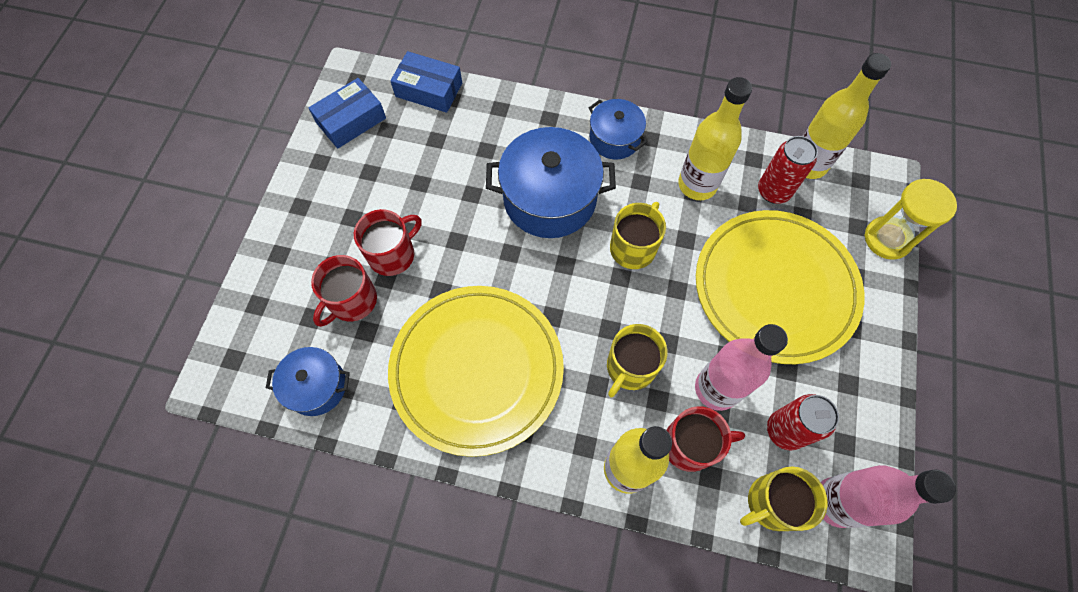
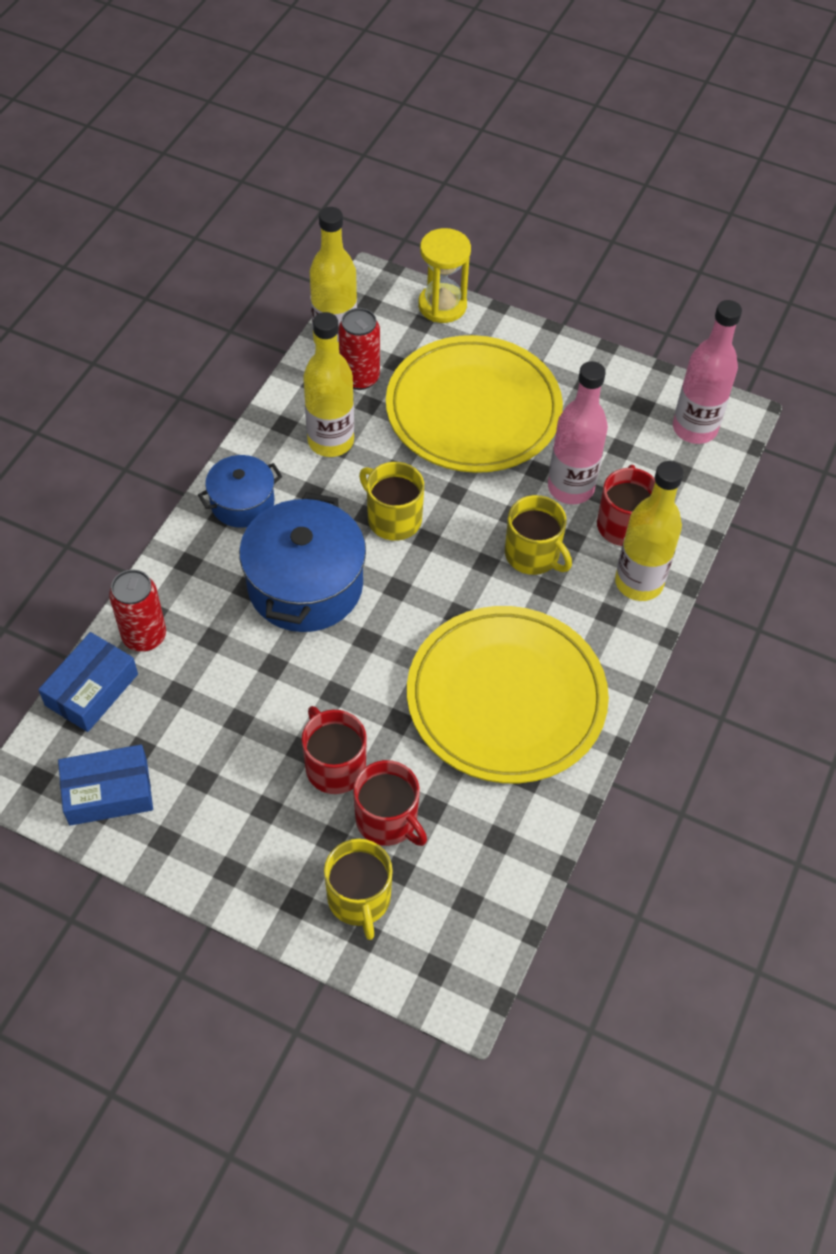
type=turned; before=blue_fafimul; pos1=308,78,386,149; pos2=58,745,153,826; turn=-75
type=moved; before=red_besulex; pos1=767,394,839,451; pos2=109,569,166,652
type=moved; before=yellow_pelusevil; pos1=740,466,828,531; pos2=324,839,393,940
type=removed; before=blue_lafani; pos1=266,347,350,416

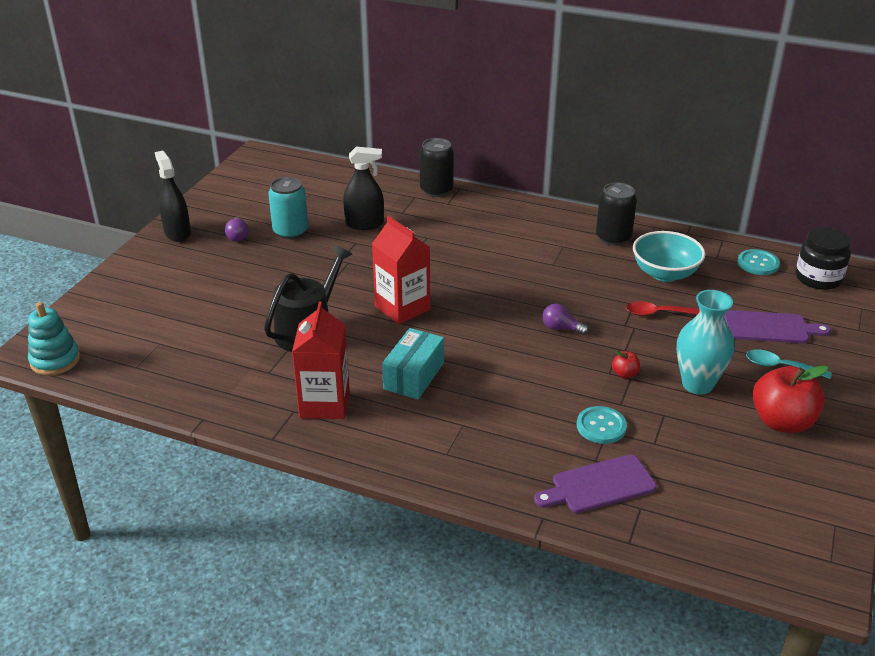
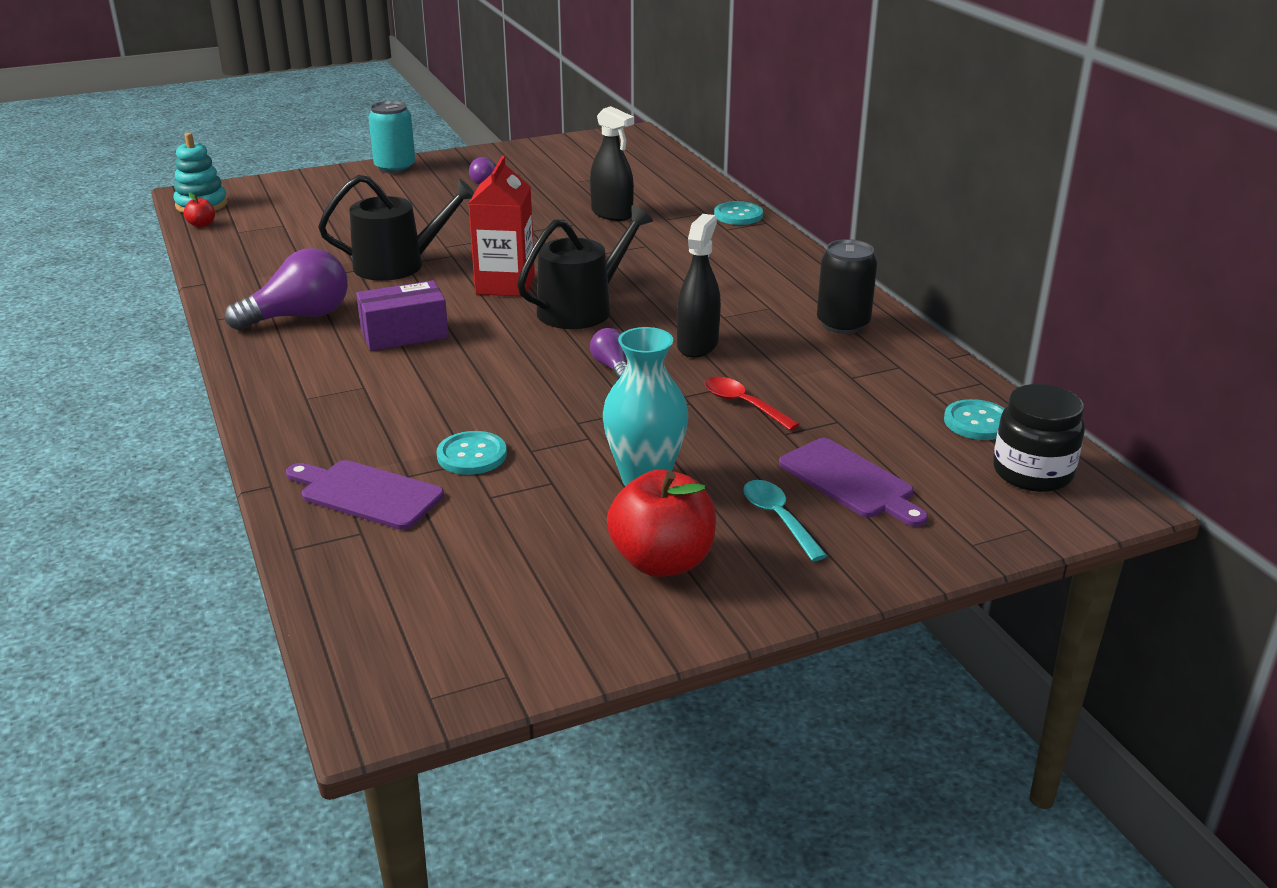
type=moved; before=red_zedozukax; pos1=612,351,640,379; pos2=184,192,215,227
type=replaced; before=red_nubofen; after=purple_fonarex; pos1=292,301,349,419; pos2=225,248,348,331
type=recoloured; before=turquoise_fafimul; after=purple_fafimul; pos1=382,328,444,399; pos2=356,280,449,351
type=moved; before=turquoise_besulex; pos1=268,177,308,239; pos2=368,101,415,174
type=added; after=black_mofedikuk; pos2=517,205,653,329
type=moved; before=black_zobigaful; pos1=155,151,191,242; pos2=677,214,721,358
type=replaced; before=black_besulex; after=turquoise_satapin; pos1=420,138,454,197; pos2=714,201,763,225
type=removed; before=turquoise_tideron; pos1=633,231,705,282

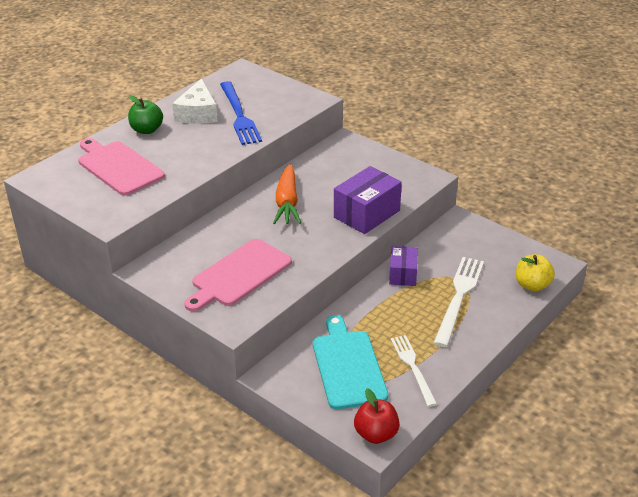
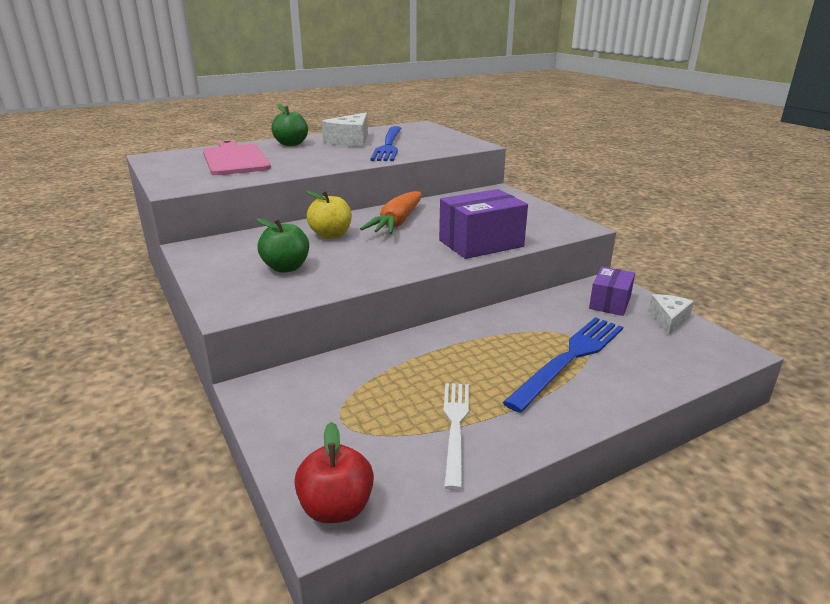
type=replaced; before=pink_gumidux; after=green_zedozukax; pos1=184,239,292,312; pos2=256,218,309,273
type=moved; before=yellow_zedozukax; pos1=516,254,555,291; pos2=306,191,352,239
type=recoloured; before=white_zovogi; after=blue_zovogi; pos1=434,257,484,347; pos2=503,317,623,413
type=moved; before=purple_fafimul; pos1=389,246,418,286; pos2=589,267,635,316
type=added; after=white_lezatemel; pos2=649,294,694,336
type=removed; before=turquoise_gumidux; pos1=313,315,388,410

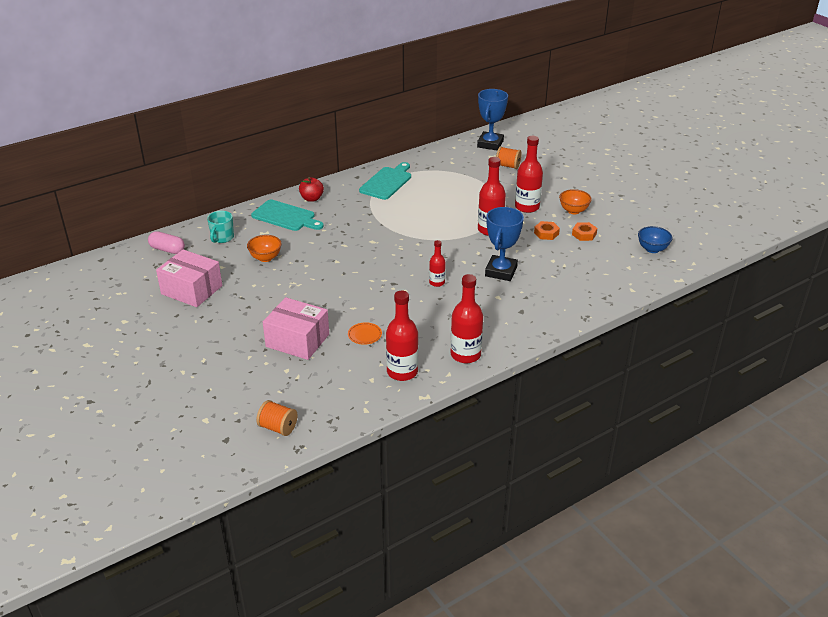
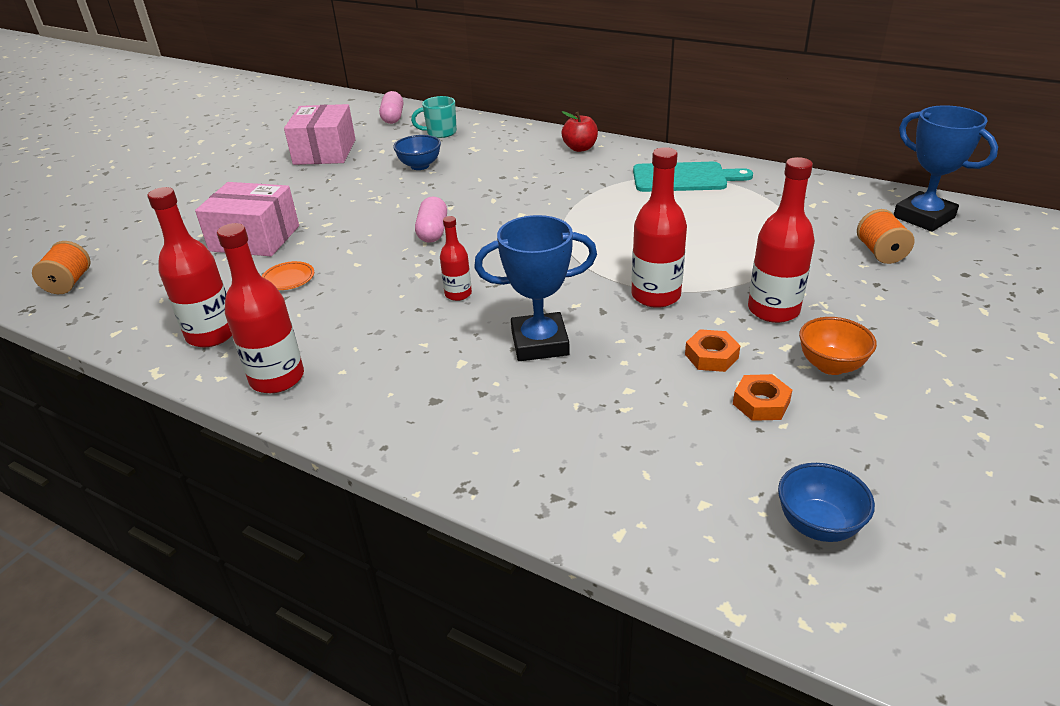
type=turned; before=pink_fafimul; pos1=263,297,329,360; pos2=195,182,299,256; turn=-75
type=recoloured; before=orange_tideron; after=blue_tideron; pos1=247,235,282,262; pos2=393,135,441,170
type=added; after=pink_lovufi; pos2=415,196,447,243
type=turned; before=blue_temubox; pos1=477,89,508,151; pos2=894,105,998,232; turn=60
type=removed; before=turquoise_gumidux; pos1=251,200,324,231

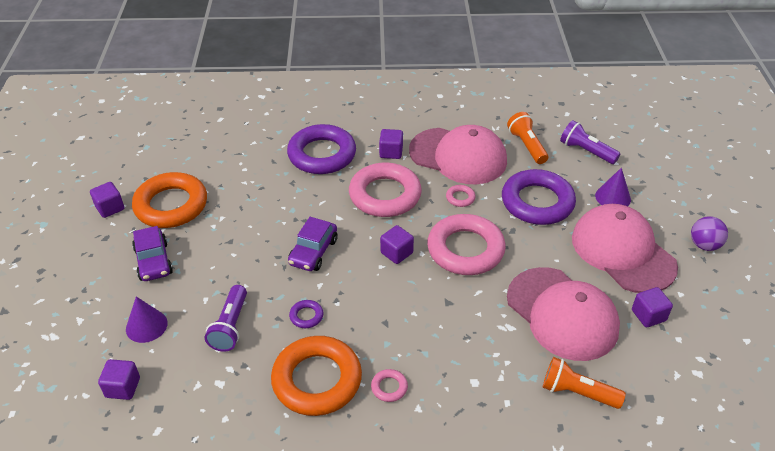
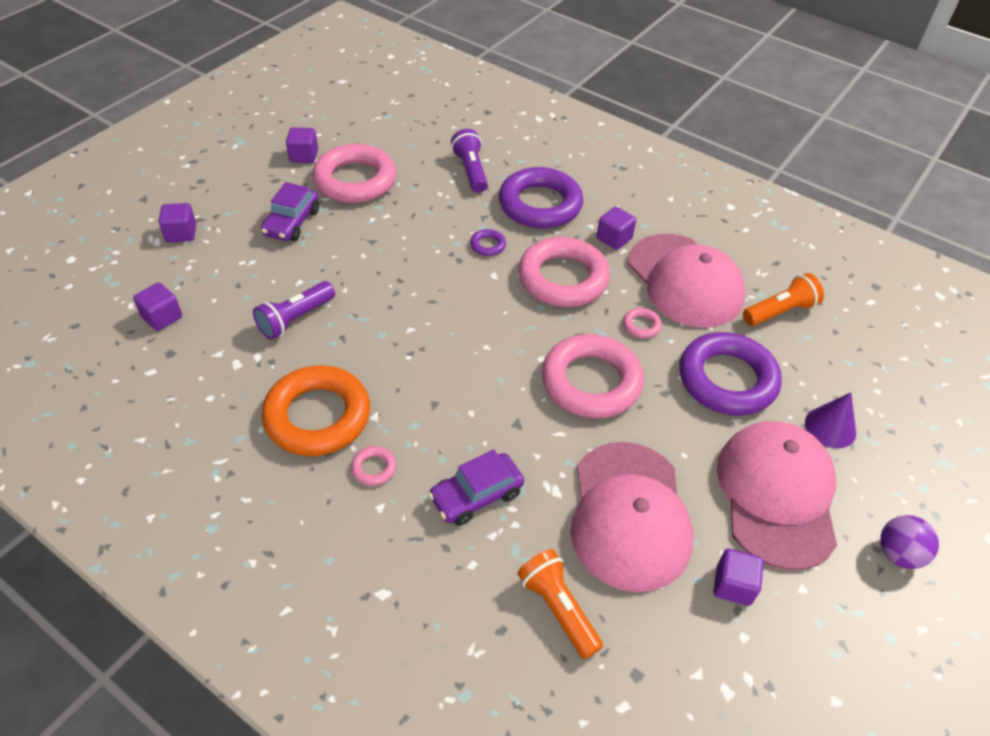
type=moved; before=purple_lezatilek; pos1=380,225,414,264; pos2=159,203,196,242
type=recoloured; before=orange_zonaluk; after=pink_zonaluk; pos1=132,172,207,228; pos2=312,144,396,203
type=moved; before=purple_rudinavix; pos1=288,217,338,271; pos2=428,449,524,526
type=moved; before=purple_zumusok; pos1=560,120,620,164; pos2=451,129,488,193
type=moved; before=purple_zonaluk; pos1=289,300,324,328; pos2=470,229,506,256
type=turned; before=orange_zumusok; pos1=507,112,548,164; pos2=743,273,824,326; turn=45
type=removed; before=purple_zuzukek; pos1=126,297,168,343

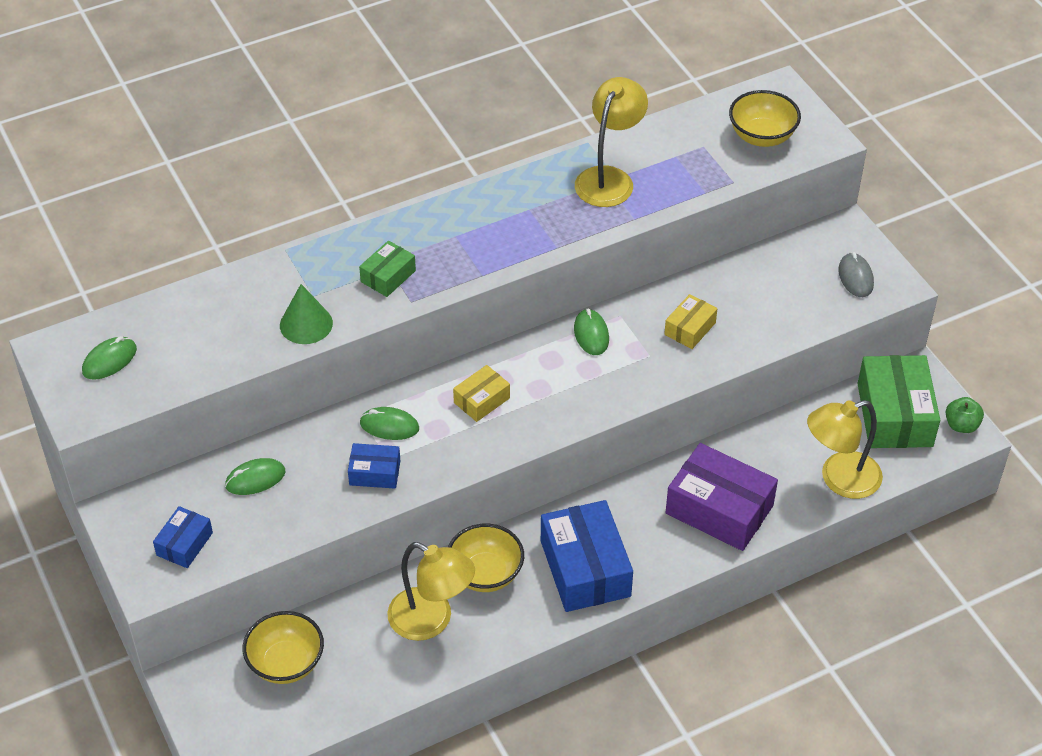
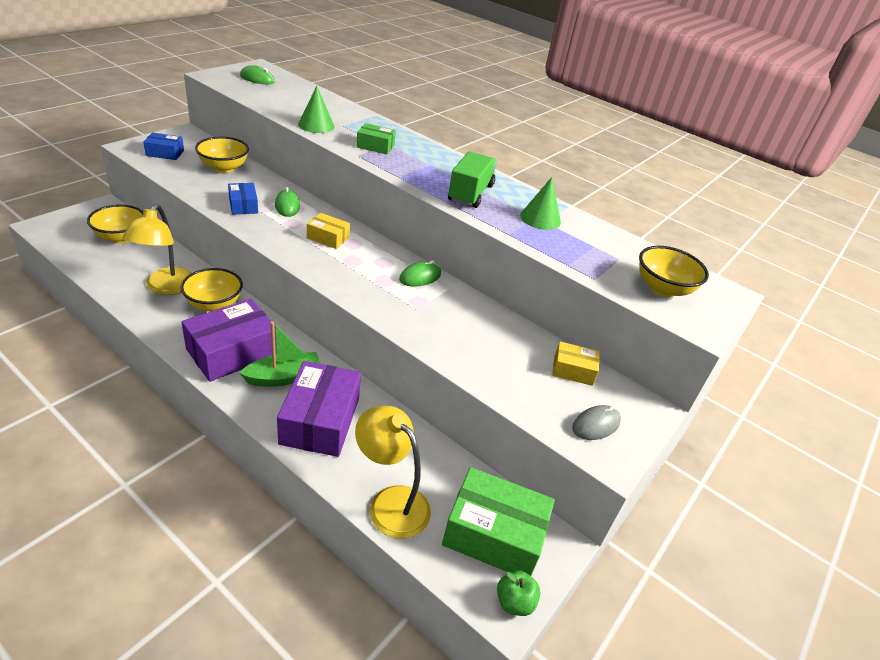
type=recoloured; before=blue_fafimul; after=purple_fafimul; pos1=541,500,633,612; pos2=181,299,276,382
type=replaced; before=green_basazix; after=yellow_tideron; pos1=225,458,286,495; pos2=195,137,249,173
type=added; after=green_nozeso; pos2=240,321,320,387
type=turned; before=green_fafimul; pos1=857,355,940,448; pos2=442,467,555,576; turn=45
type=added; after=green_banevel; pos2=448,151,497,208
type=replaced; before=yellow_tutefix; after=green_zuzukek; pos1=575,77,648,207; pos2=520,177,561,230
type=moved; before=yellow_fafimul; pos1=664,294,717,349; pos2=552,342,600,386

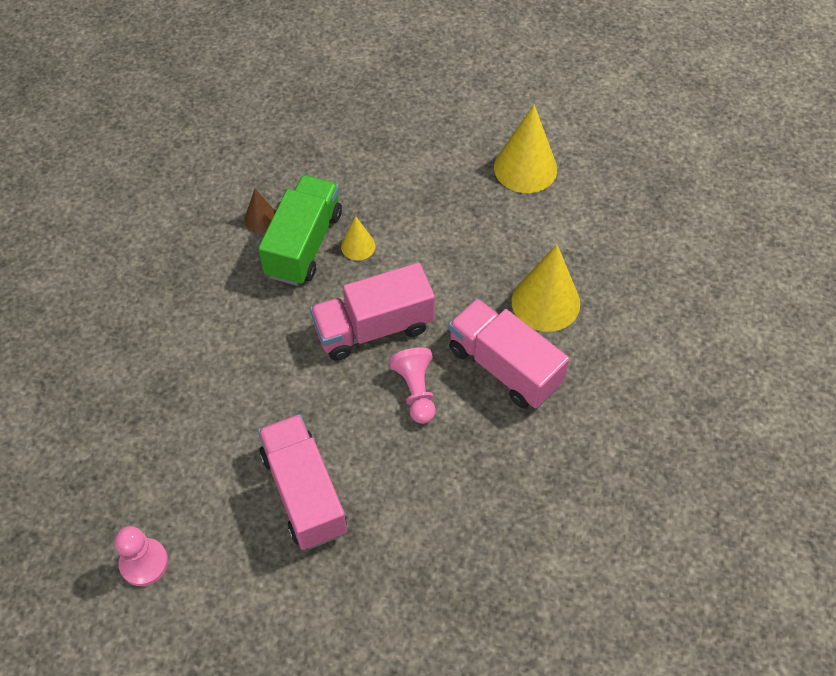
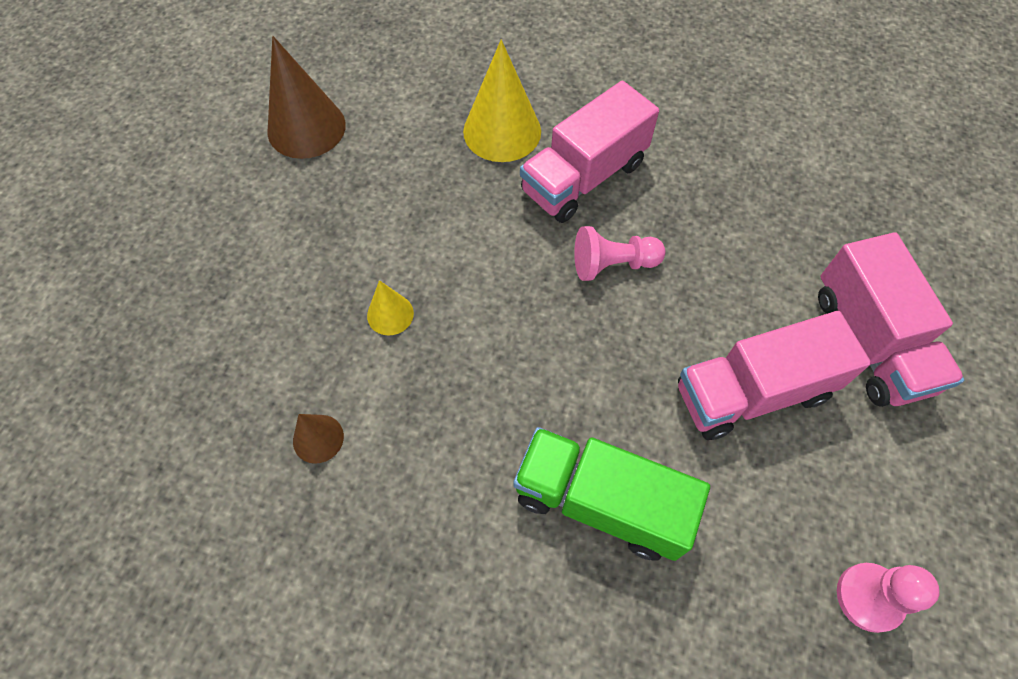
type=recoloured; before=yellow_zuzukek; after=brown_zuzukek; pos1=494,104,557,193; pos2=267,36,346,159
type=moved; before=green_banevel; pos1=258,175,342,286; pos2=513,427,710,561
type=moved; before=pink_banevel; pos1=310,263,435,361; pos2=818,232,964,407

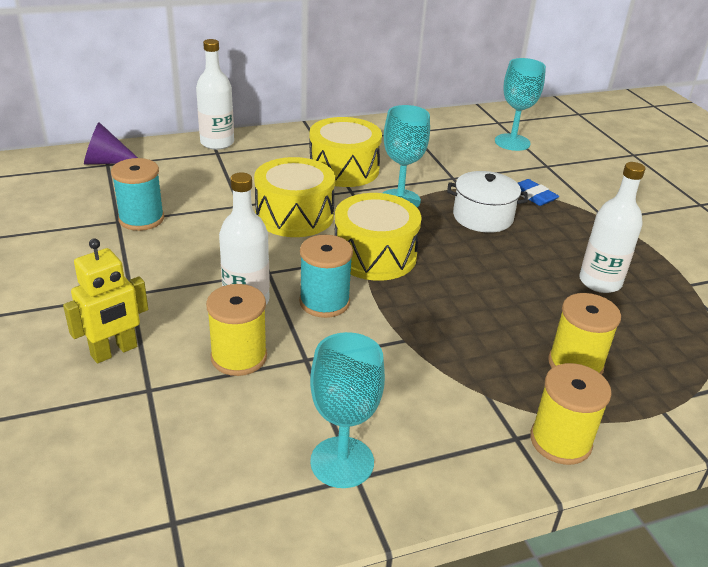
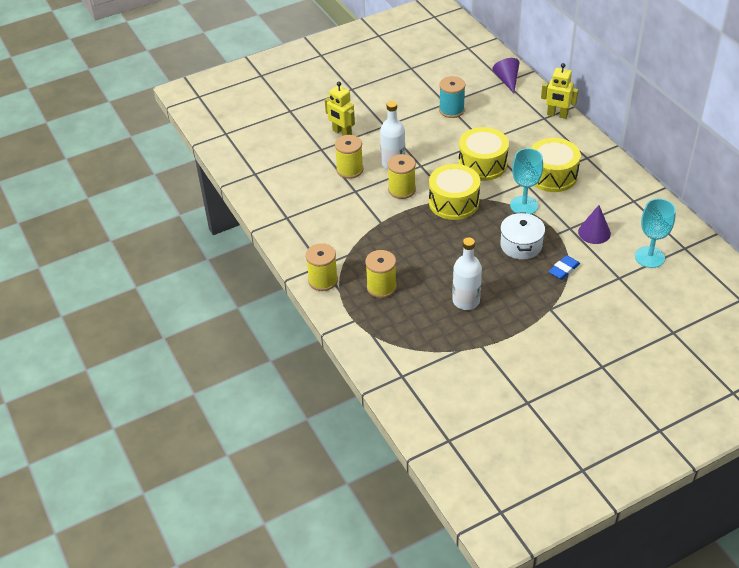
type=recoloured; before=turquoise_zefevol; after=yellow_zefevol; pos1=299,235,353,318; pos2=387,154,416,199
type=replaced; before=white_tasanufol; after=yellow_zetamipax; pos1=196,39,234,150; pos2=541,63,578,119
type=added; after=purple_zuzukek; pos2=578,205,611,244
type=removed; before=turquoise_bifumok; pos1=310,332,385,488

